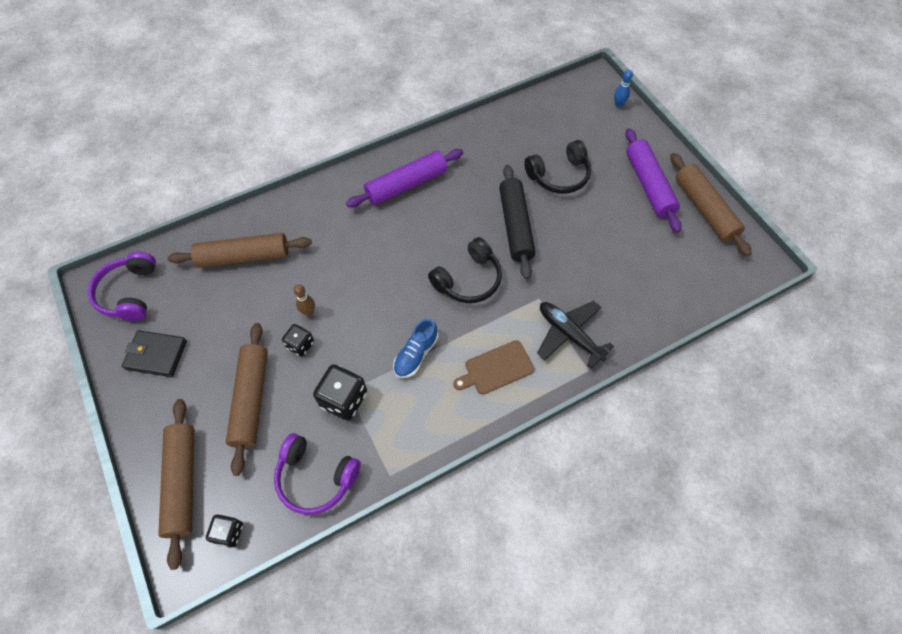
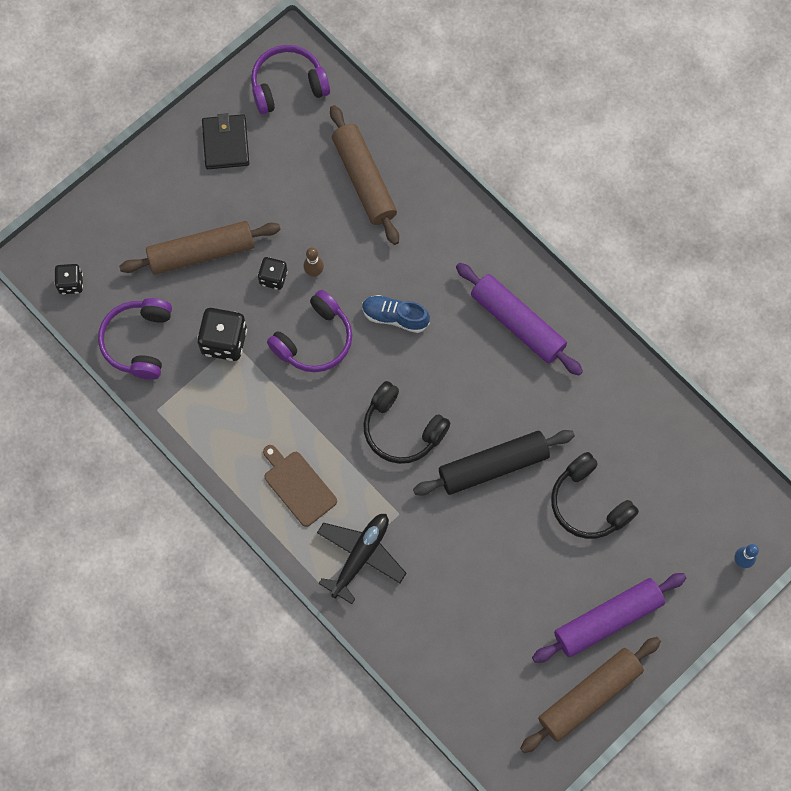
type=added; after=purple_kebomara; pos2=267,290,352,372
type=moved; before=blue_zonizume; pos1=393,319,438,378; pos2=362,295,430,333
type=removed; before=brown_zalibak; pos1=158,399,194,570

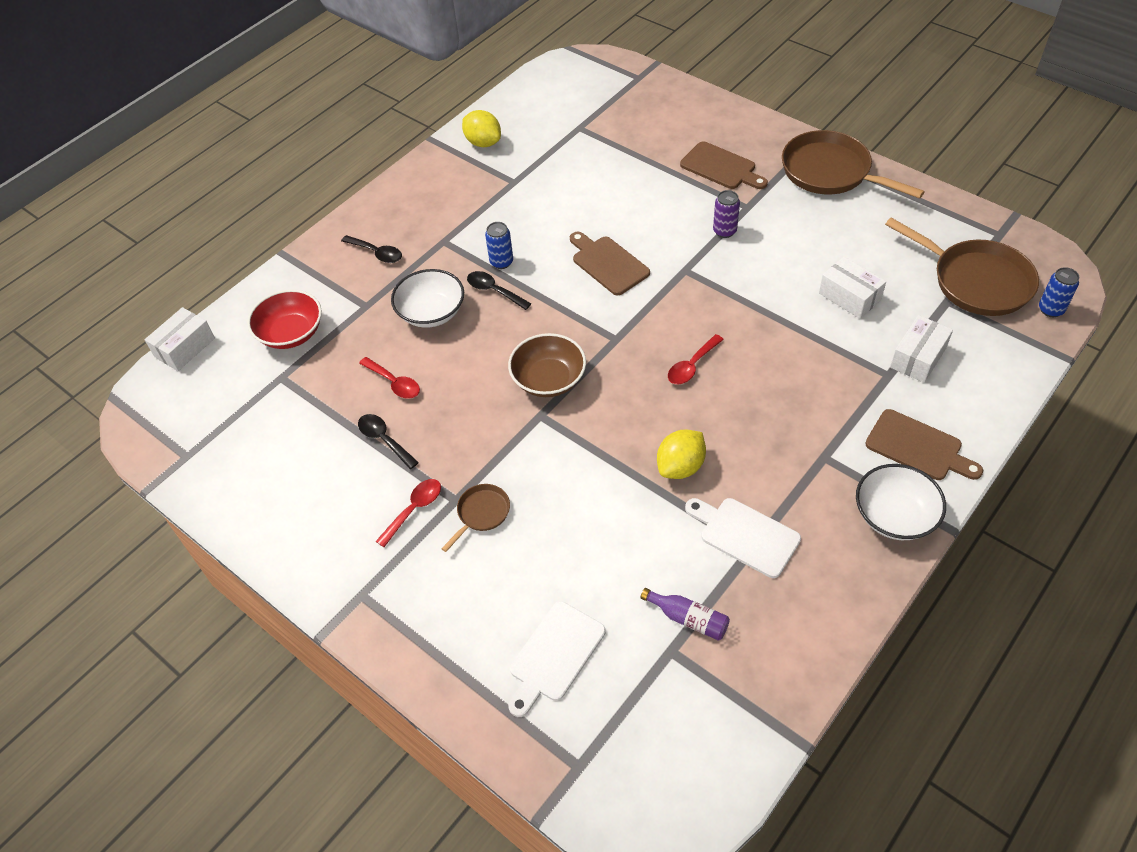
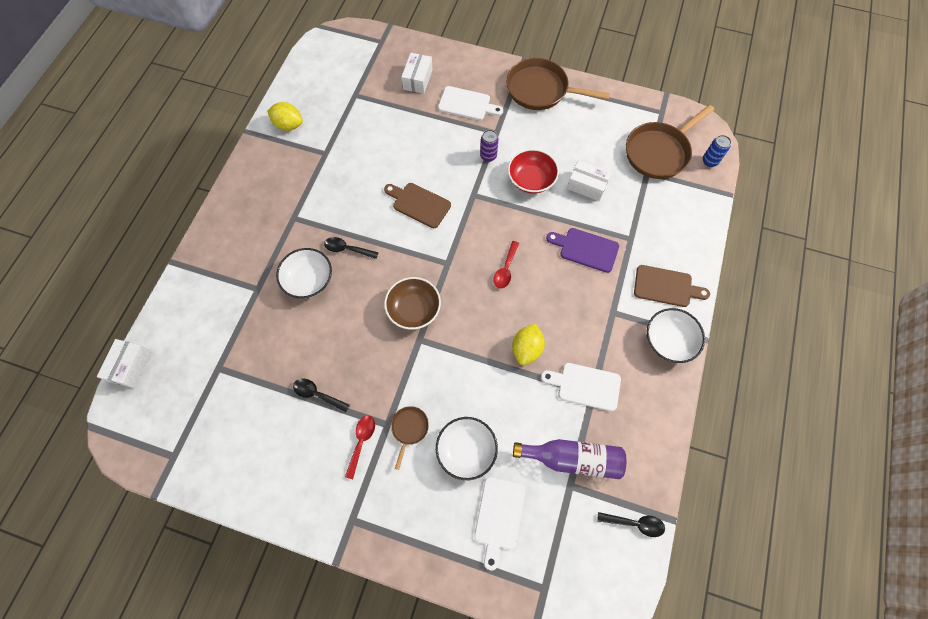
type=moved; before=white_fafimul; pos1=890,315,953,383; pos2=401,53,433,94
type=added; after=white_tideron; pos2=436,417,498,480
type=recoloured; before=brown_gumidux; after=white_gumidux; pos1=680,141,768,189; pos2=438,86,503,120
type=moved; before=red_tideron; pos1=247,289,322,349; pos2=508,149,559,194
type=resized; before=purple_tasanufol; pos1=641,588,730,641; pos2=513,439,626,479; scale=1.79
type=added; after=purple_gumidux; pos2=546,228,619,273
type=moved; before=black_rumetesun; pos1=341,235,402,263; pos2=597,512,665,537
type=turned; before=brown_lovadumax; pos1=885,217,1039,316; pos2=626,105,714,179; turn=120
type=removed; before=red_rumetesun; pos1=359,357,420,399
type=removed; before=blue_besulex; pos1=485,222,513,269

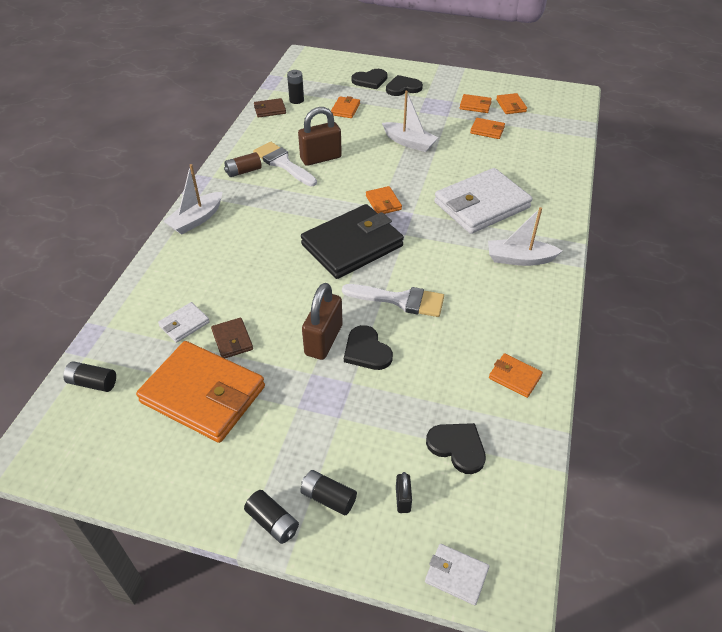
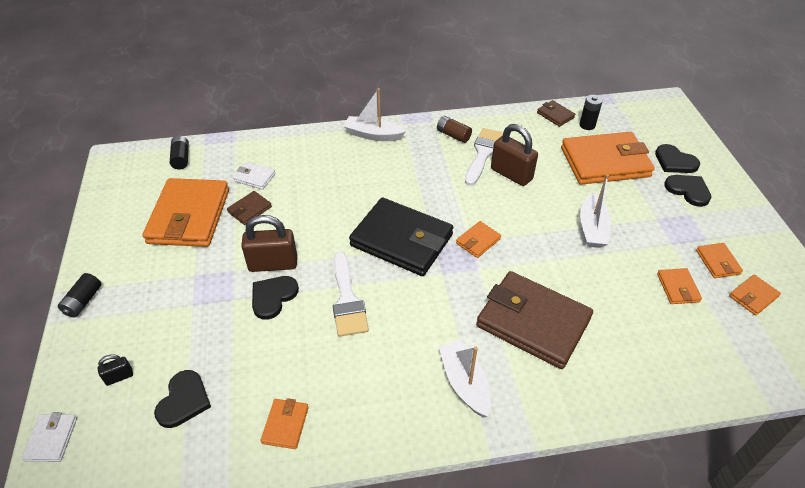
type=recoloured; before=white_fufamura; after=brown_fufamura; pos1=434,168,532,234; pos2=476,271,593,369
type=resized; before=orange_fufamura; pos1=331,96,360,118; pos2=561,132,655,185; scale=2.28
type=removed; before=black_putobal; pos1=300,470,357,515

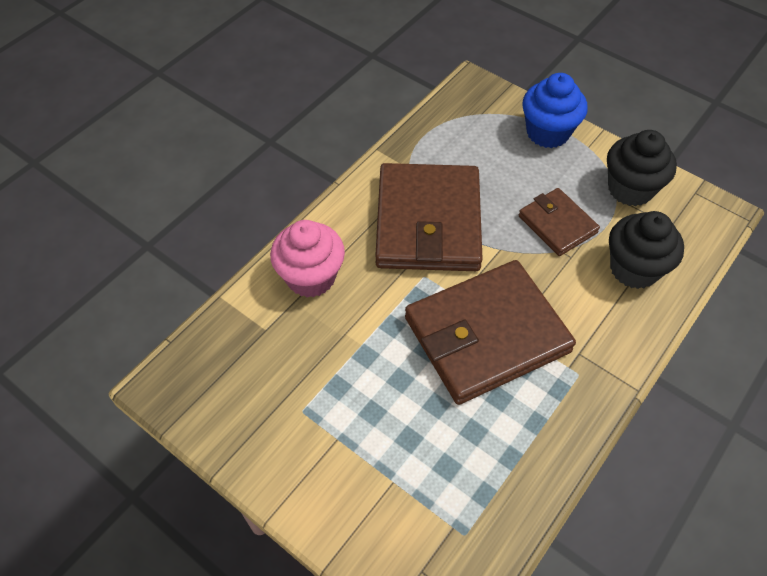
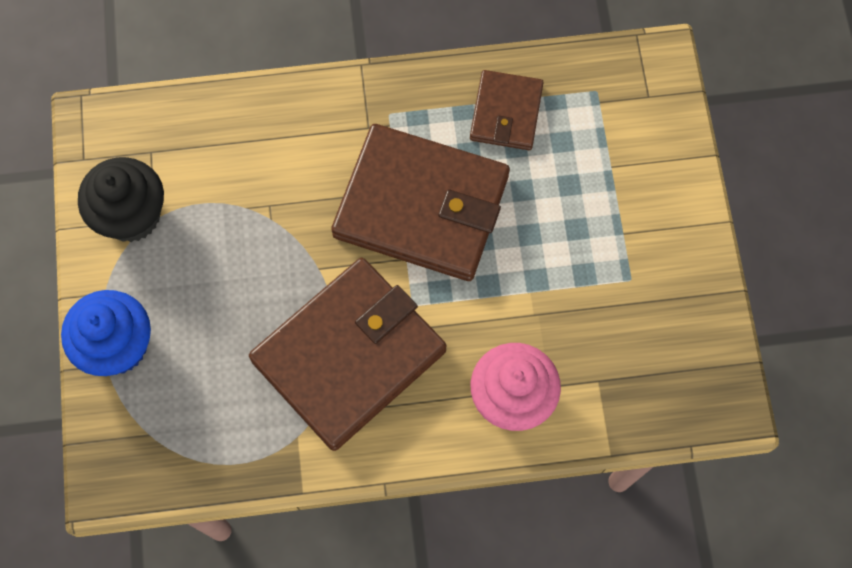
type=moved; before=brown_fufamura; pos1=519,188,600,256; pos2=470,70,544,150
type=removed; before=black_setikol; pos1=609,211,684,289

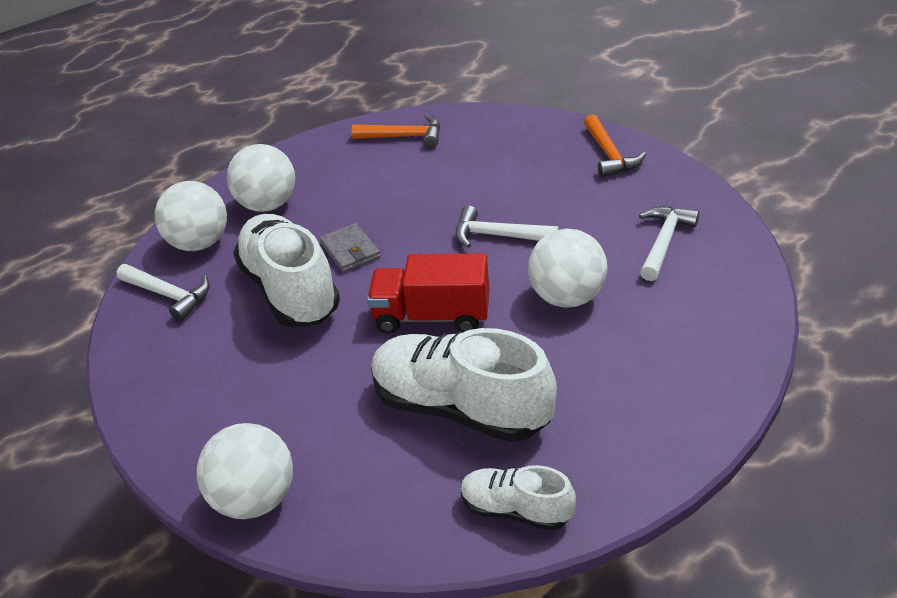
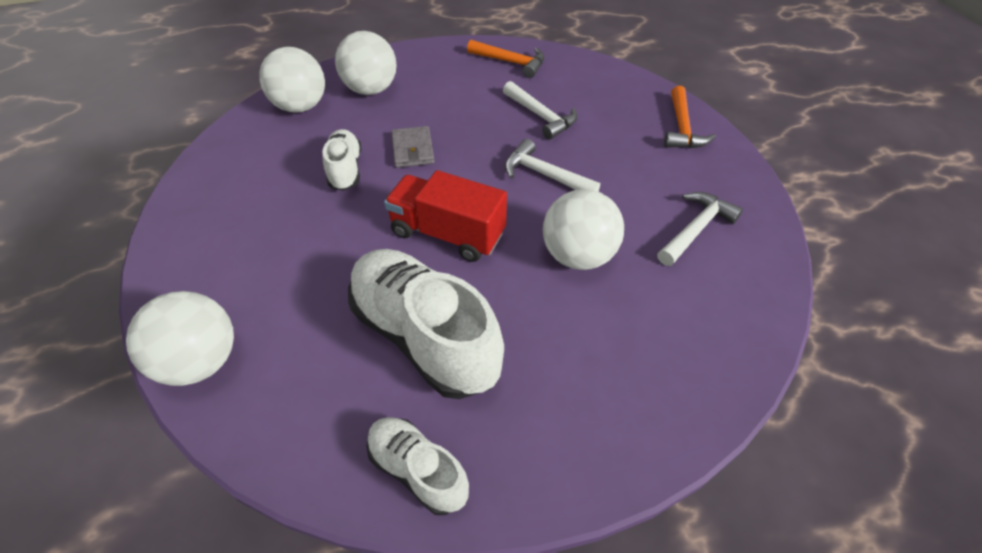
type=resized; before=white_zonizume; pos1=233,214,340,328; pos2=322,129,361,191; scale=0.54
type=moved; before=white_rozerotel; pos1=116,264,210,321; pos2=503,81,578,140

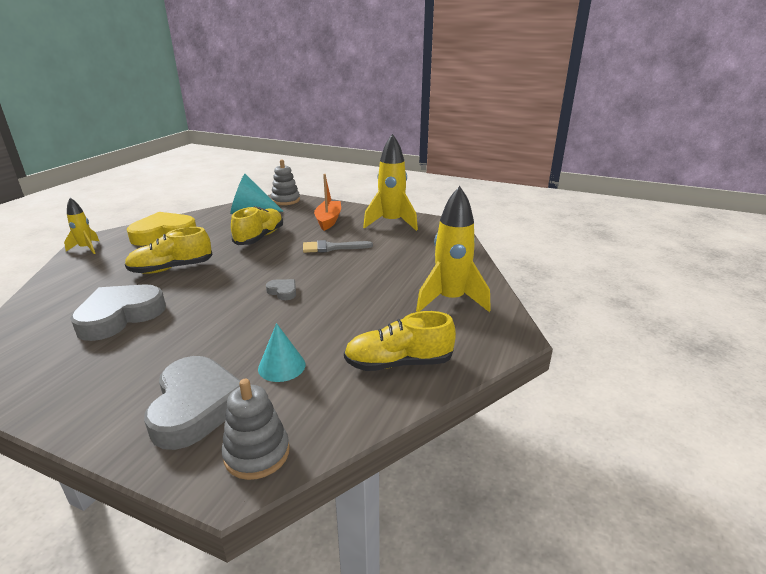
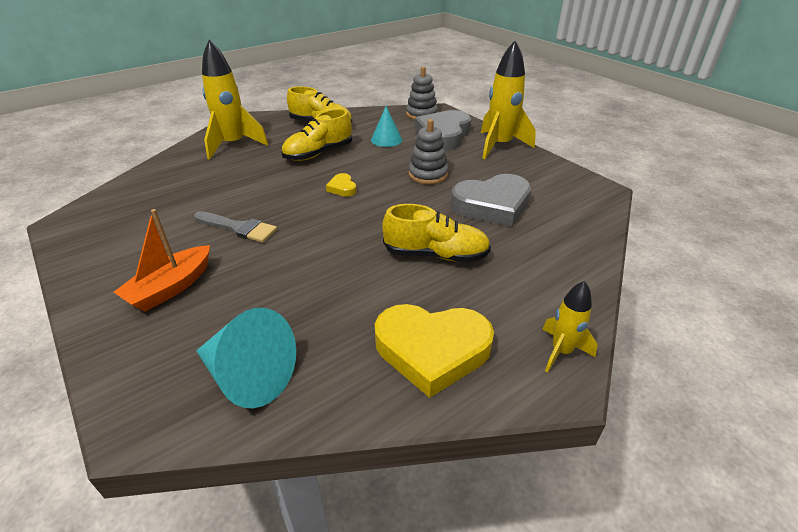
type=moved; before=yellow_zonizume; pos1=231,206,283,245; pos2=281,109,352,161
type=recoloured; before=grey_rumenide; after=yellow_rumenide; pos1=266,279,296,300; pos2=326,173,357,197
type=moved; before=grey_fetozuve; pos1=271,159,300,205; pos2=409,119,448,184
type=moved; before=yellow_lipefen; pos1=363,134,418,231; pos2=481,40,536,159

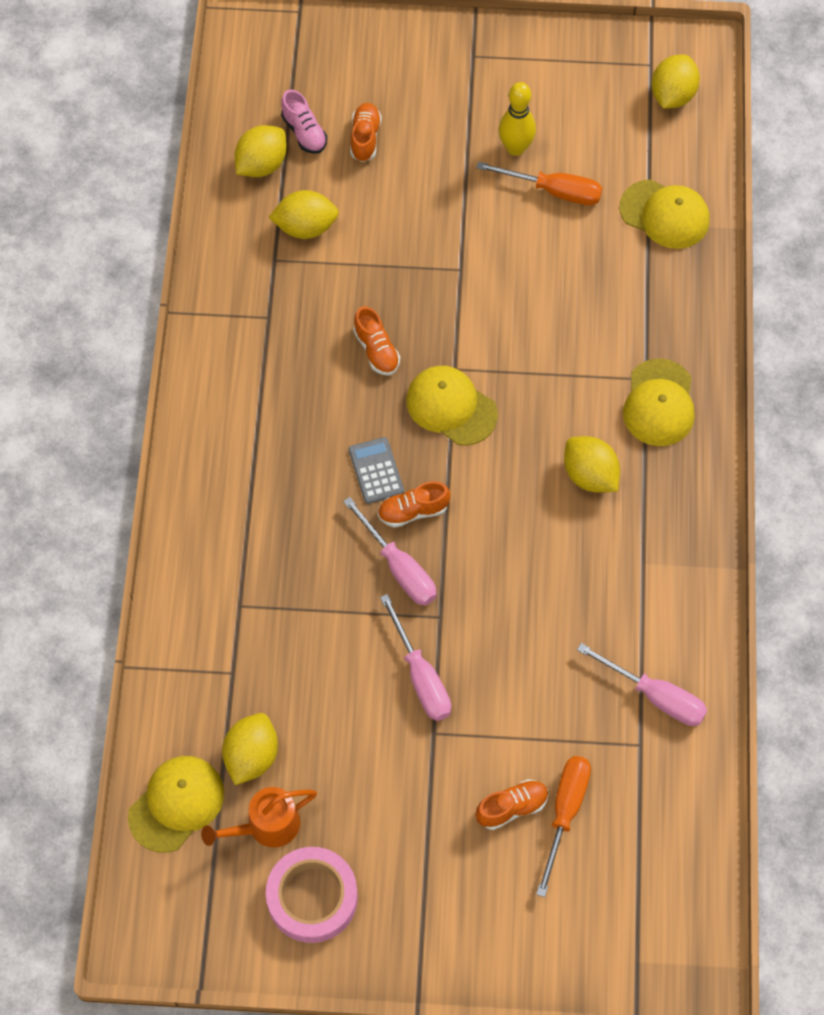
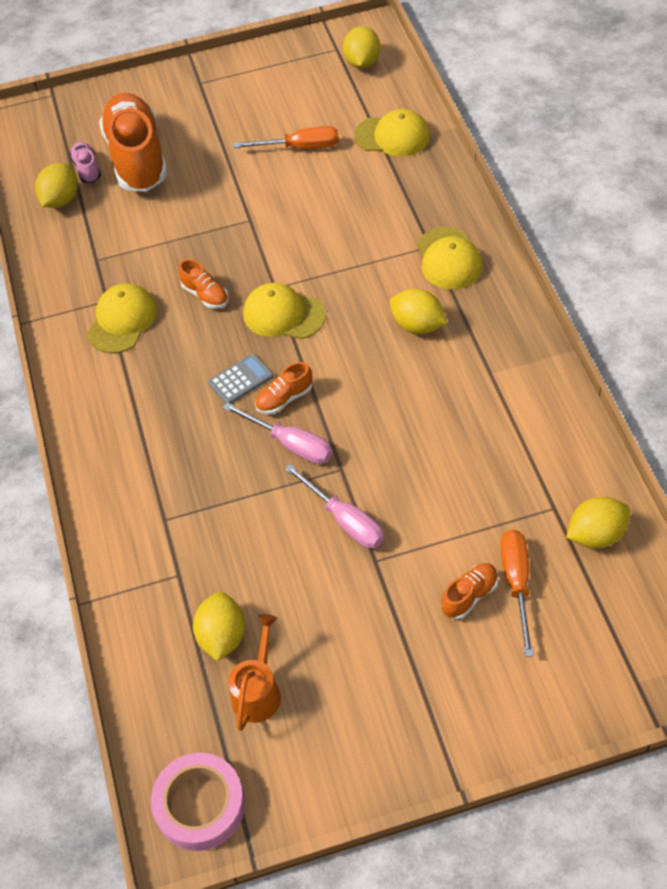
type=turned; before=pink_zonizume; pos1=281,90,327,154; pos2=69,142,101,183; turn=-150
type=moved; before=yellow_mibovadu; pos1=128,756,224,853; pos2=87,283,157,353
type=resized; before=orange_zonizume; pos1=350,103,382,162; pos2=99,93,168,192; scale=2.33
type=moved; before=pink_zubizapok; pos1=266,847,358,943; pos2=151,753,245,851
type=turned; before=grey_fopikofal; pos1=349,437,404,504; pos2=208,354,274,404; turn=90
type=turned; before=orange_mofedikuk; pos1=201,787,317,848; pos2=228,614,281,731; turn=150
type=moved; before=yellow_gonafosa; pos1=269,190,339,239; pos2=566,497,631,548
type=removed; before=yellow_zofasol; pos1=499,82,536,156
type=removed; before=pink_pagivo; pos1=577,643,707,726

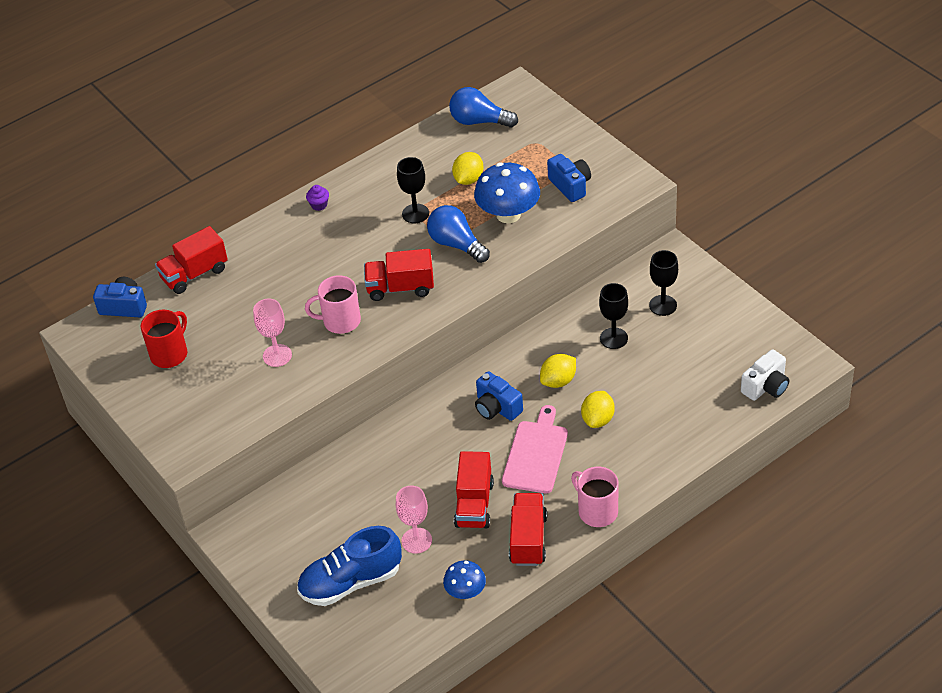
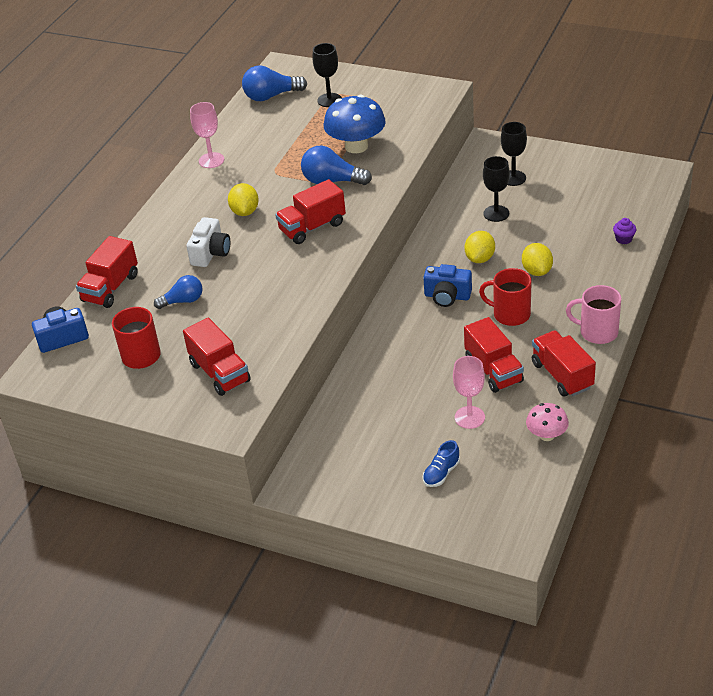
type=added; after=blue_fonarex; pos2=154,275,202,309
type=added; after=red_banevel; pos2=183,318,251,396
type=moved; before=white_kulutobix; pos1=741,349,789,401; pos2=186,217,230,267
type=moved; before=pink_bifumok; pos1=253,299,292,367; pos2=190,102,224,168
type=moved; before=yellow_gonafosa; pos1=452,152,484,185; pos2=228,183,259,216
type=moved; before=black_bifumok; pos1=397,157,429,223; pos2=313,43,342,107
type=resized; before=blue_zonizume; pos1=297,526,402,606; pos2=423,440,460,487; scale=0.47
type=replaced; before=pink_gumidux; after=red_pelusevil; pos1=502,405,568,493; pos2=479,268,532,326
type=recoloured; before=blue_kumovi; after=pink_kumovi; pos1=443,560,486,599; pos2=526,403,569,441
type=moved; before=purple_setikol; pos1=306,185,329,211; pos2=613,218,636,244
type=removed; before=pink_pelusevil; pos1=305,275,361,334
type=removed; before=blue_kulutobix; pos1=547,154,591,202

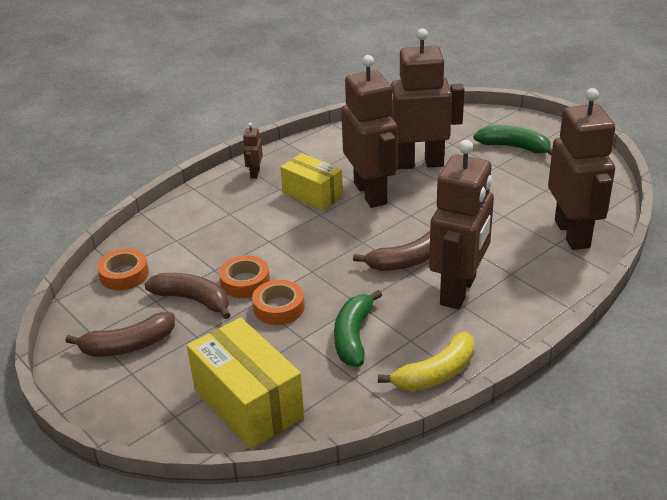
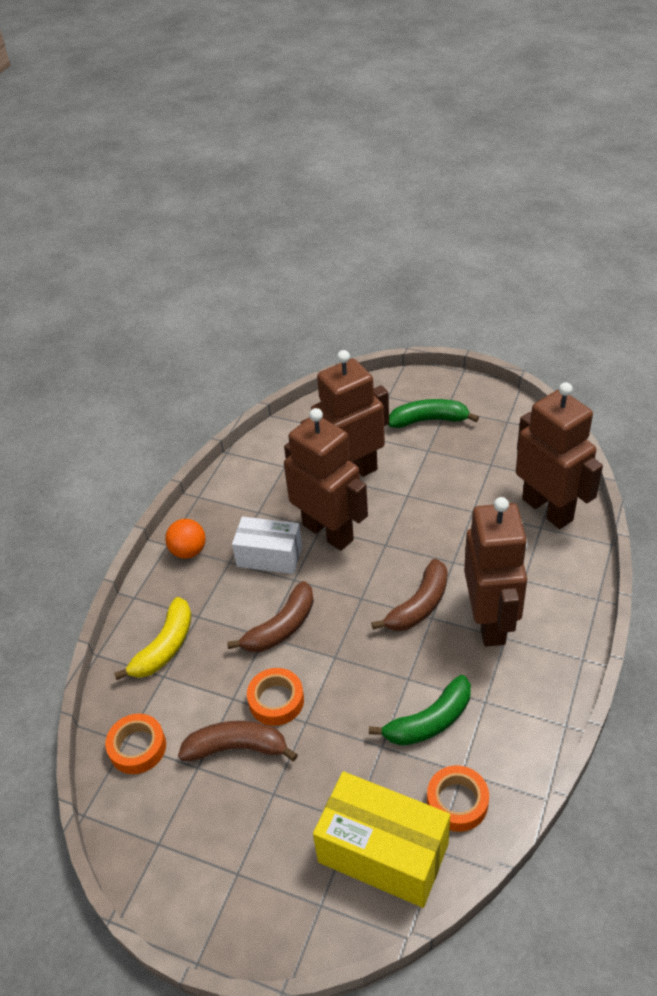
type=moved; before=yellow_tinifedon; pos1=378,332,475,392; pos2=114,597,192,680
type=replaced; before=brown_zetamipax; after=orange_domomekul; pos1=243,123,263,179; pos2=165,519,206,559
type=moved; before=brown_tinifedon; pos1=65,312,175,357; pos2=227,581,314,652
type=recoloured; before=yellow_fafimul; after=white_fafimul; pos1=280,153,343,211; pos2=232,516,302,574
type=turned; before=green_tinifedon; pos1=334,290,382,366; pos2=369,675,471,746; turn=-105
type=moved; before=orange_zubizapok; pos1=252,280,305,325; pos2=427,765,489,832

